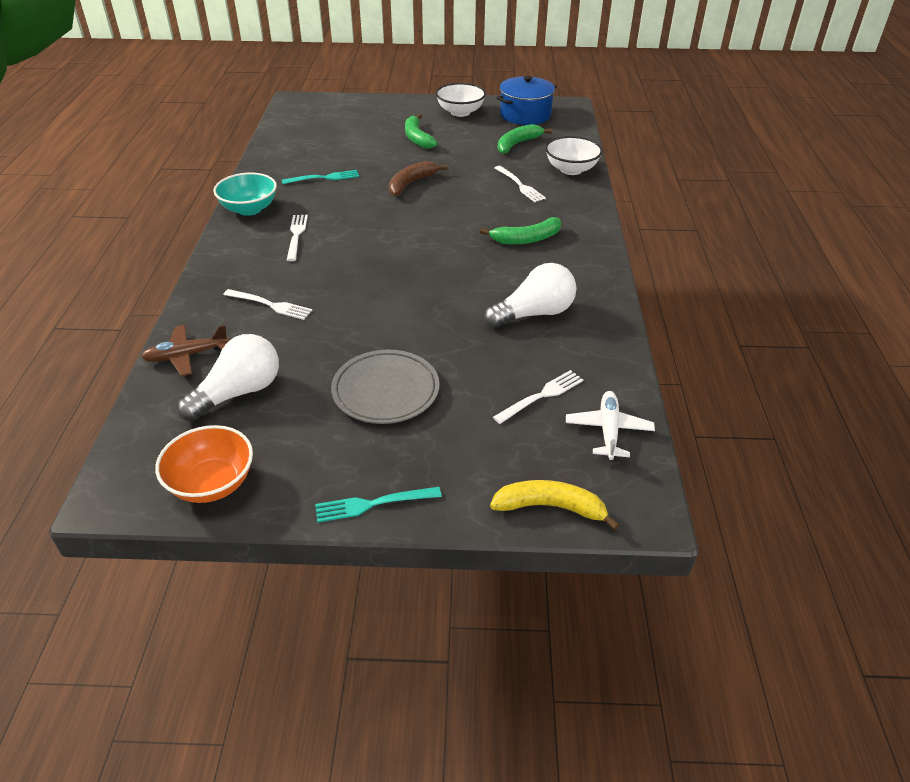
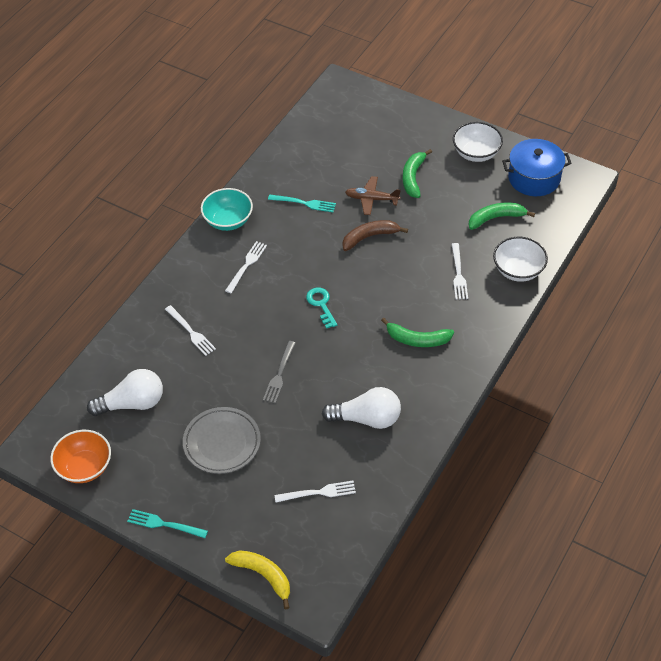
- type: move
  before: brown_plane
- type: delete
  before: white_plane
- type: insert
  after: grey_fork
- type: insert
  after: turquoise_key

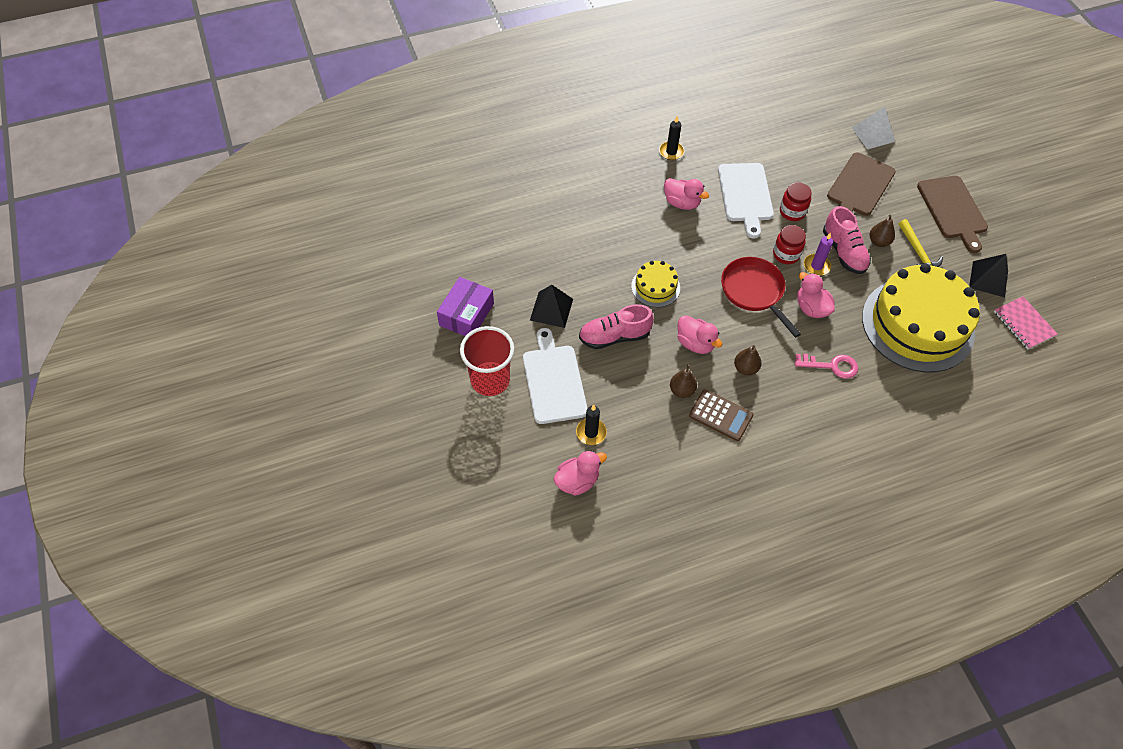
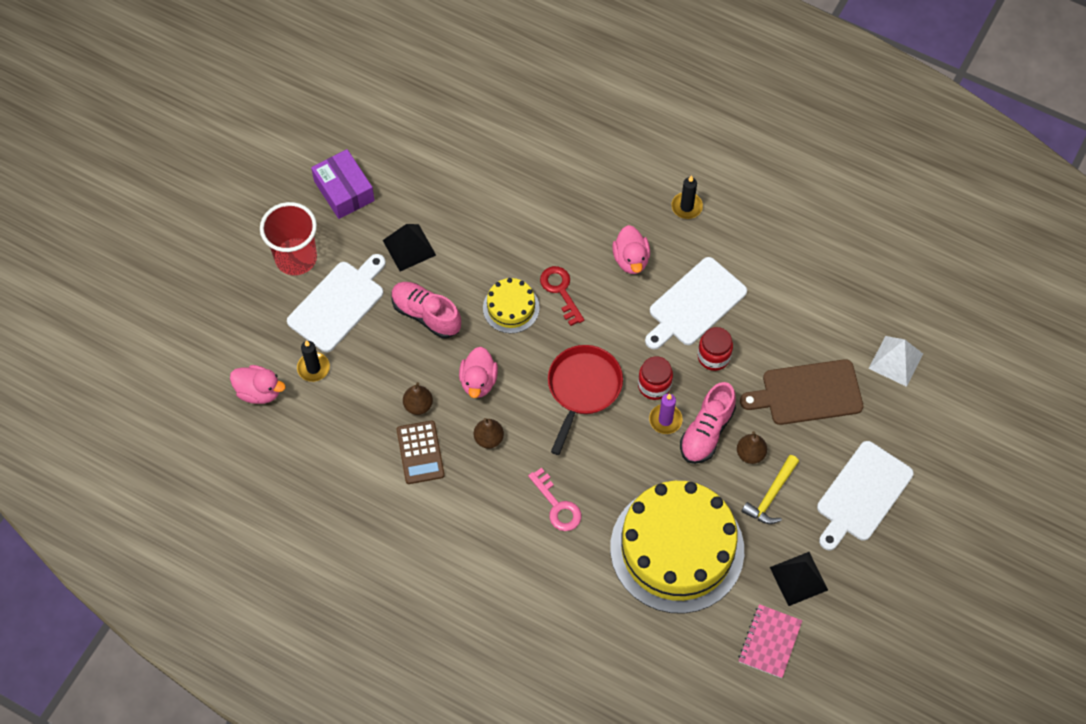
- type: rotate
  before: purple_box
  turn: 75
- type: delete
  before: pink_duck (4th from left)
- type: recolor
  before: brown_cutting_board (2nd from left)
  after: white_cutting_board (3rd from left)
- type: insert
  after: red_key

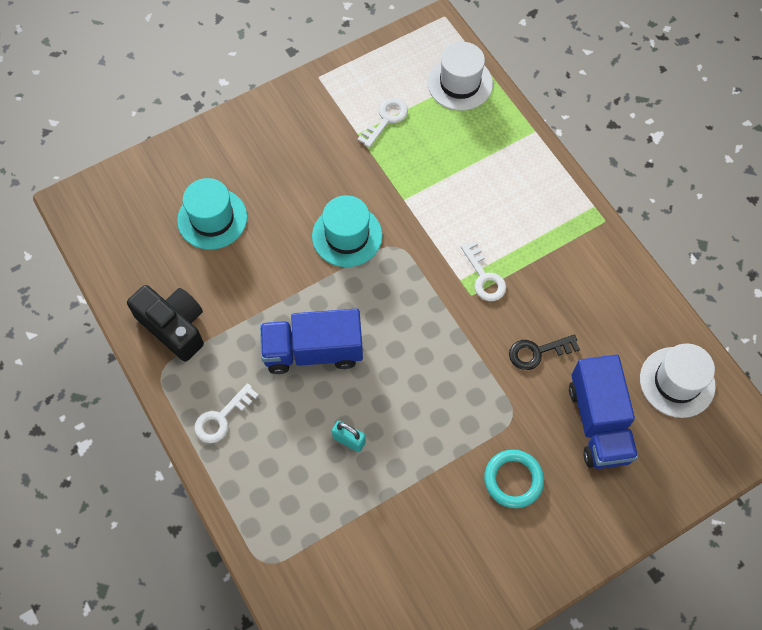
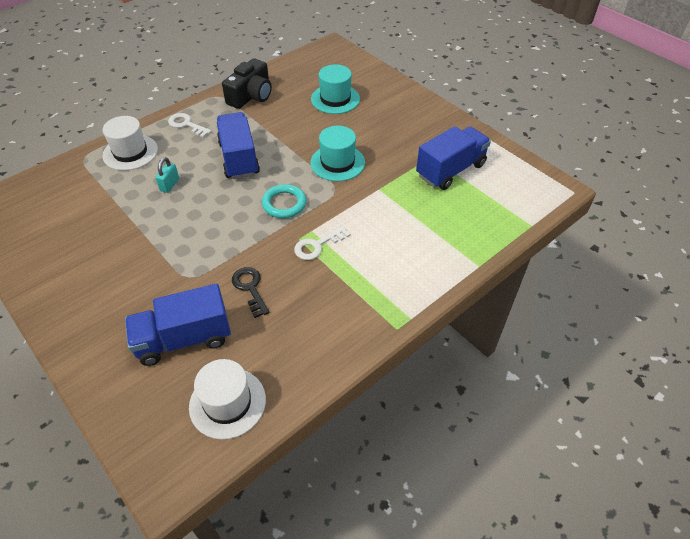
- type: replace
  before: white_key (2nd from left)
  after: blue_truck (3rd from left)
- type: move
  before: white_hat (1st from left)
- type: move
  before: turquoise_ring

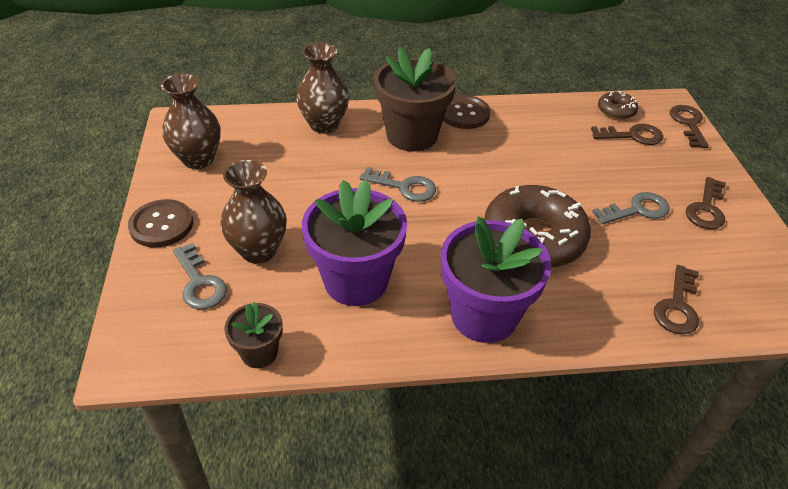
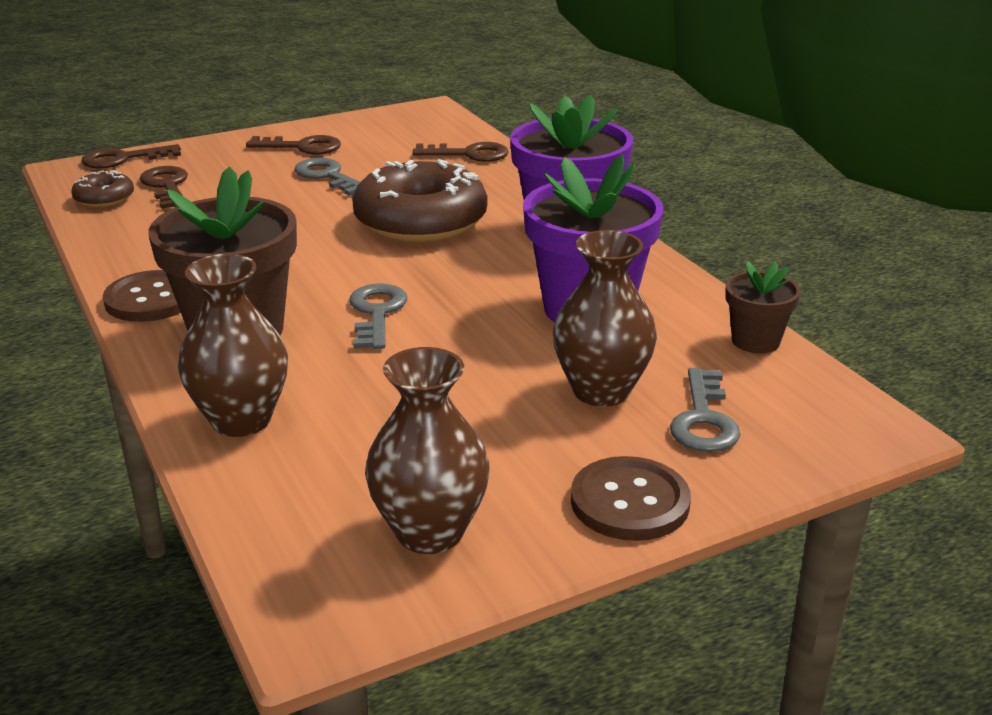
- type: rotate
  before: grey_key (1st from left in the first image)
  turn: 150

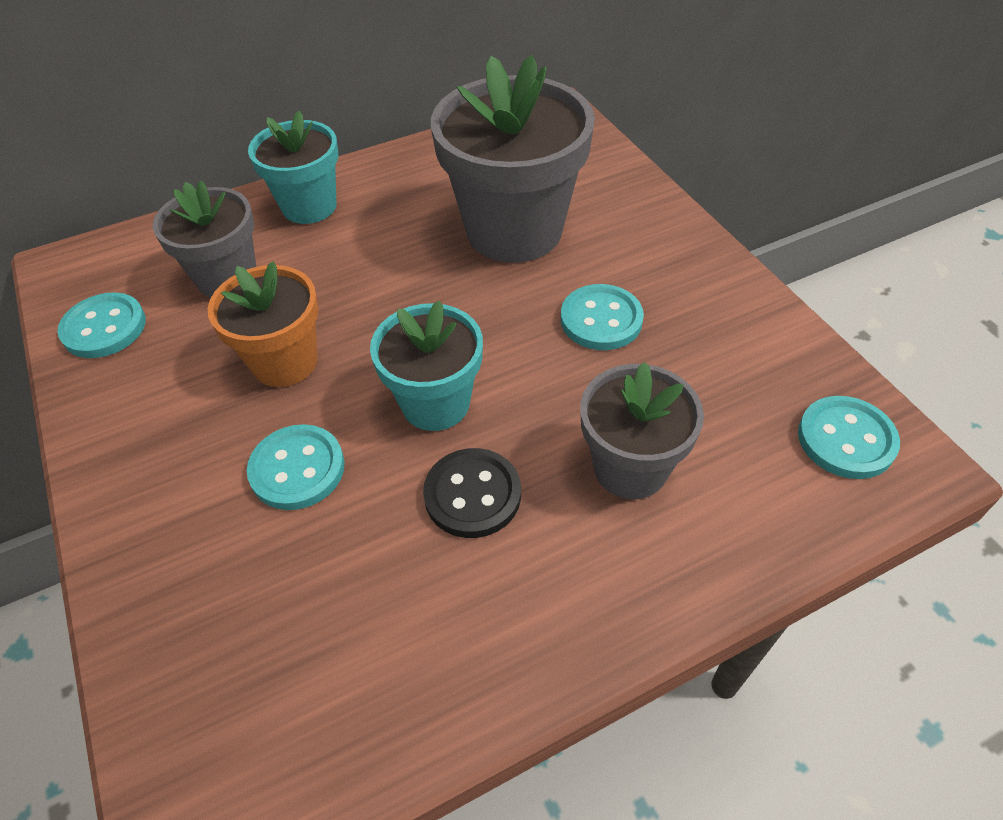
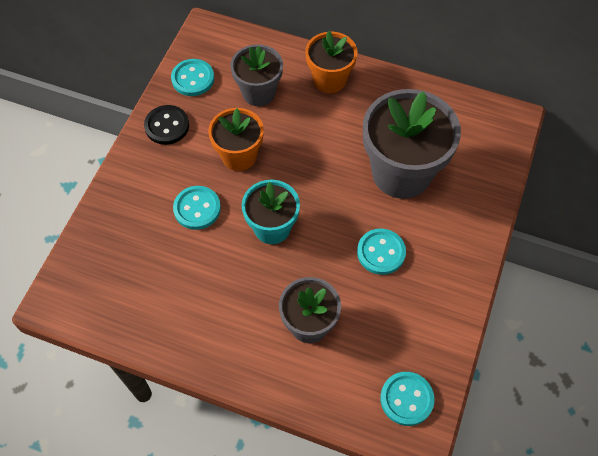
- type: recolor
  before: turquoise_flower_pot (1st from left)
  after: orange_flower_pot (2nd from left)
- type: move
  before: black_button

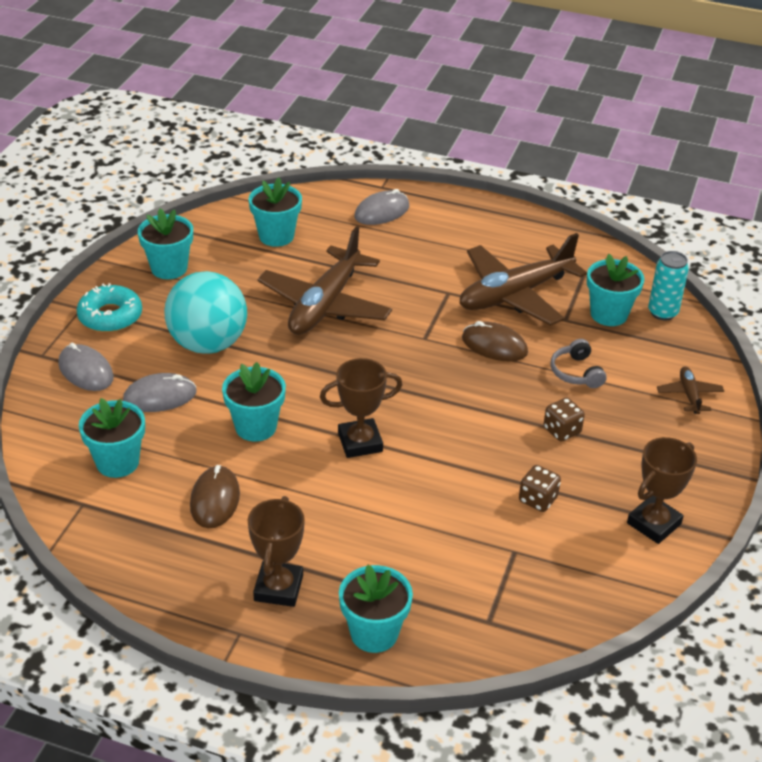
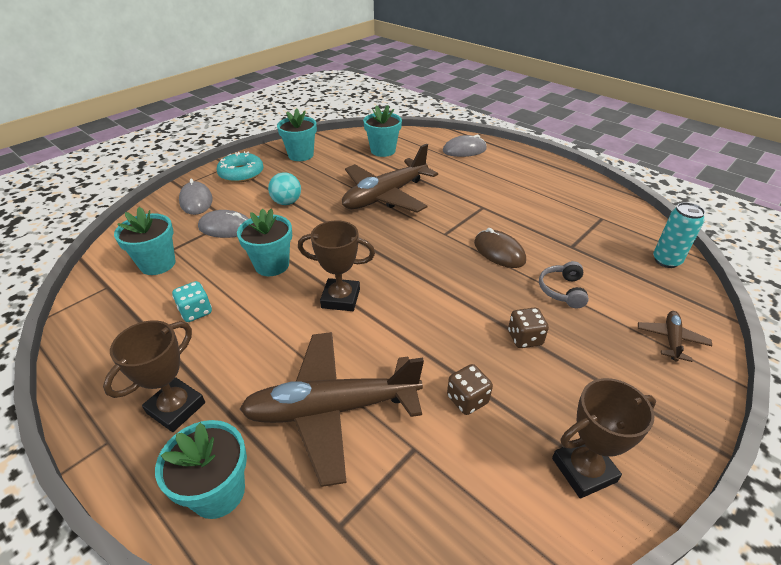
- type: resize
  before: turquoise_ball
  scale: 0.52
- type: replace
  before: brown_mouse (1st from left)
  after: turquoise_dice
- type: move
  before: brown_plane (2nd from left in the first image)
  after: brown_plane (1st from left)
- type: delete
  before: turquoise_flower_pot (6th from left)

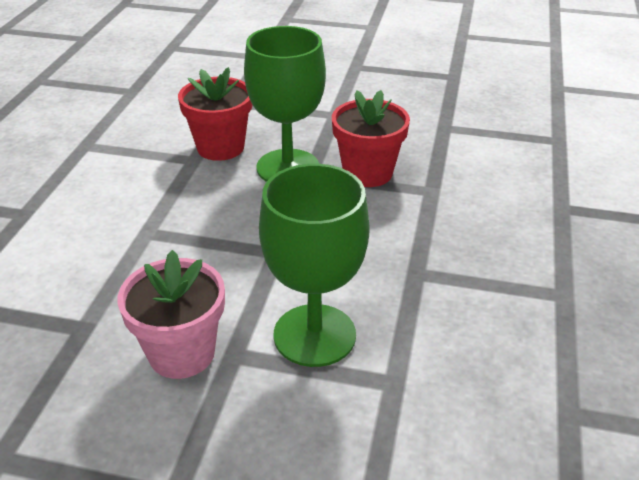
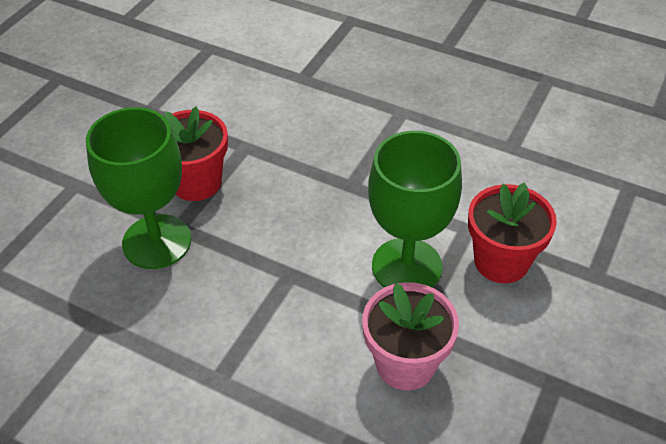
- type: move
  before: red_flower_pot (1st from left in the first image)
  after: red_flower_pot (2nd from left)

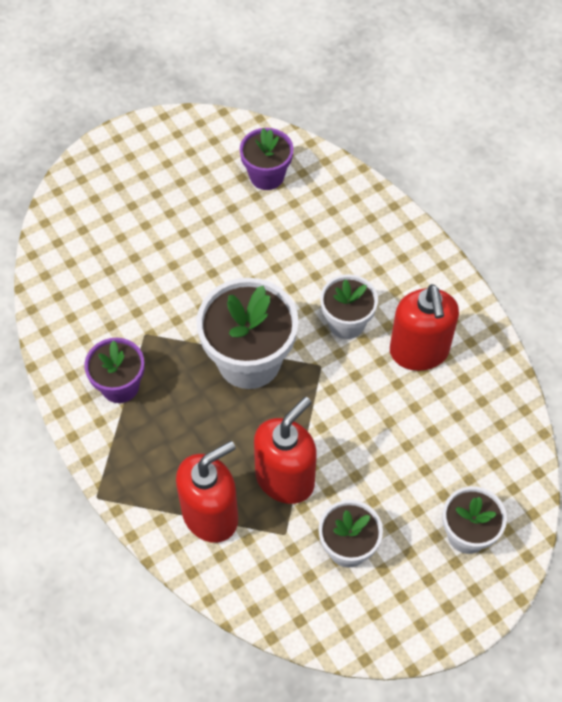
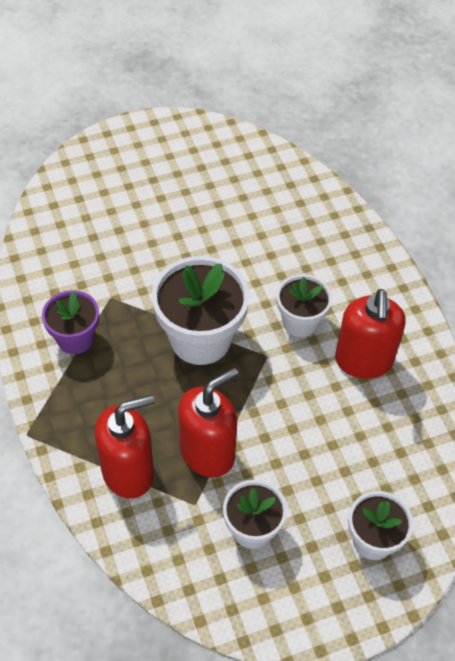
- type: delete
  before: purple_flower_pot (2nd from left)

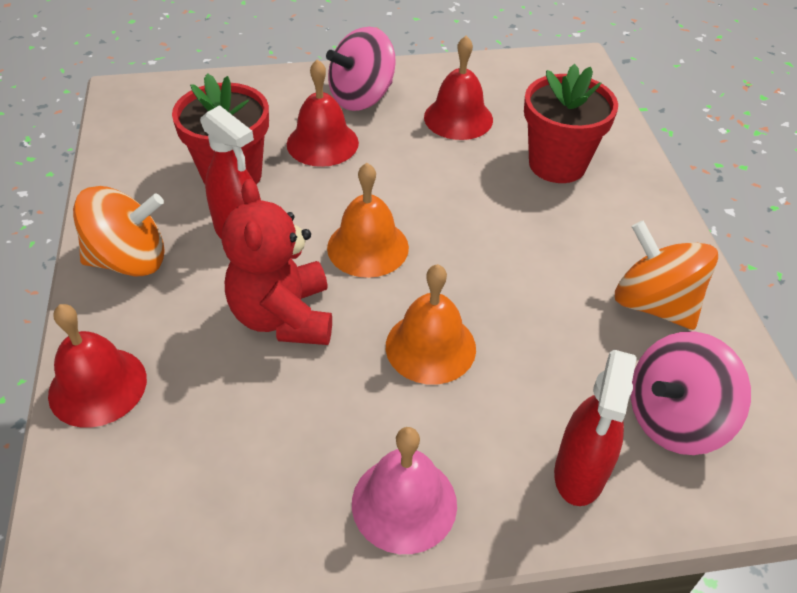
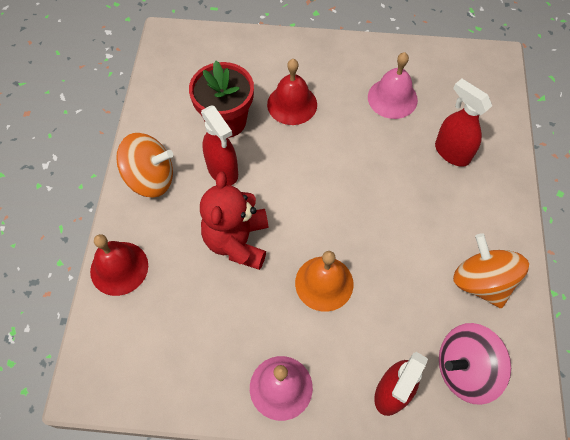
- type: delete
  before: pink_spinning_top (1st from left)
- type: delete
  before: orange_bell (1st from left)
- type: recolor
  before: red_bell (3rd from left)
  after: pink_bell (2nd from left)
- type: replace
  before: red_flower_pot (2nd from left)
  after: red_spray_bottle (3rd from left)

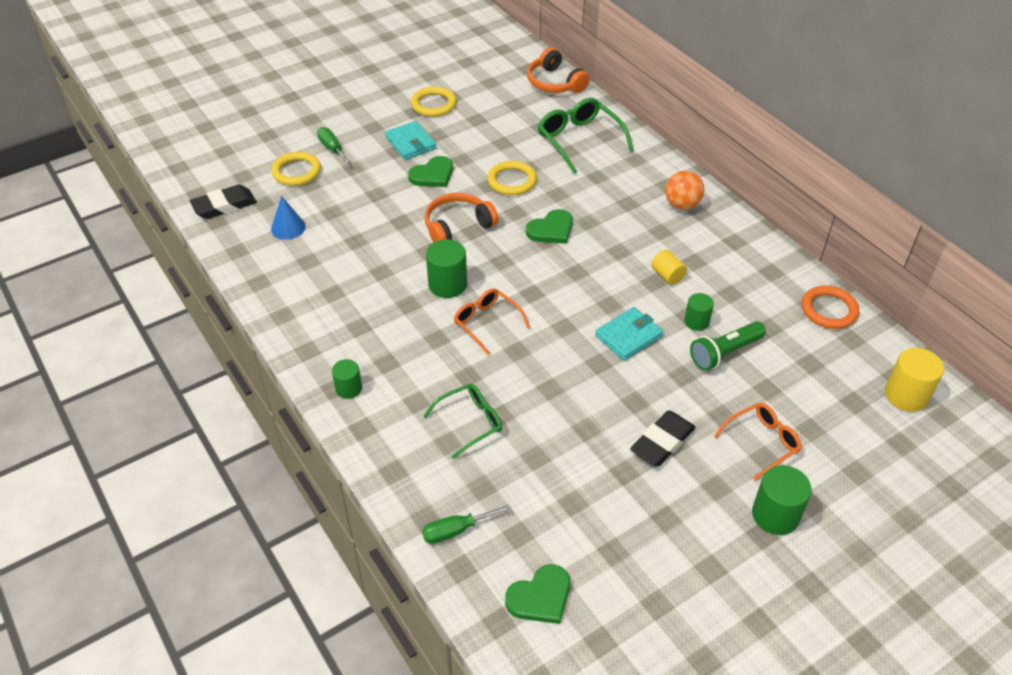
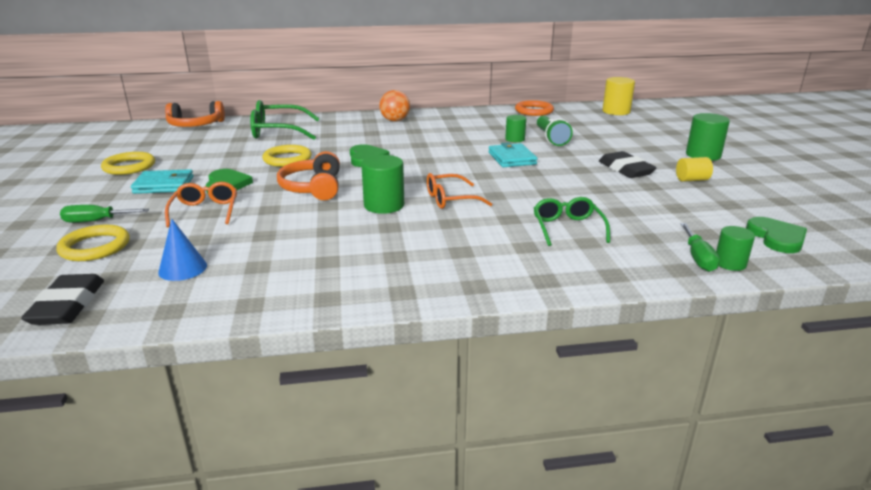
- type: move
  before: green_cylinder (1st from left in the first image)
  after: green_cylinder (4th from left)
- type: move
  before: yellow_cylinder (1st from left in the first image)
  after: yellow_cylinder (2nd from left)
- type: move
  before: orange_glasses (2nd from left in the first image)
  after: orange_glasses (1st from left)

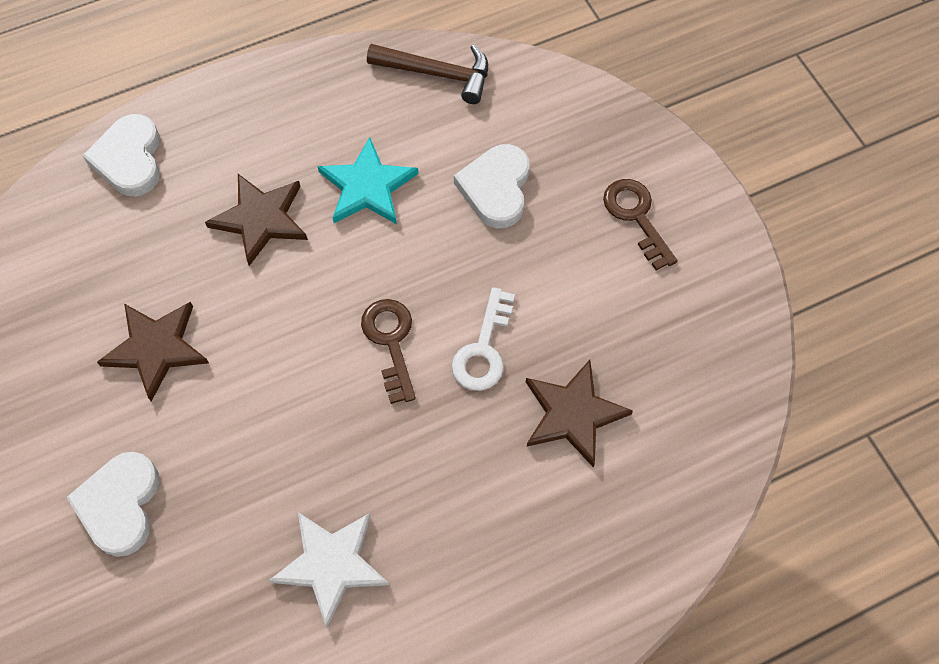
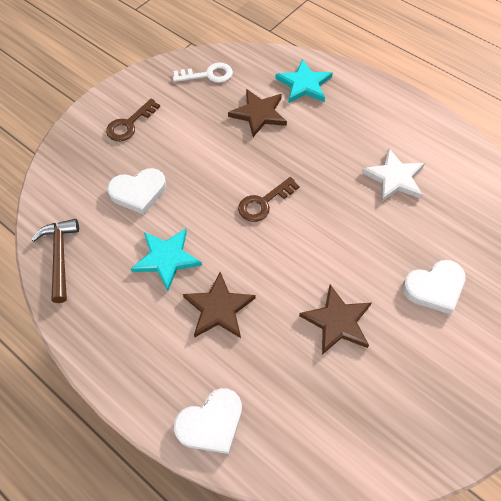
- type: move
  before: white_key
- type: insert
  after: turquoise_star (2nd from left)

